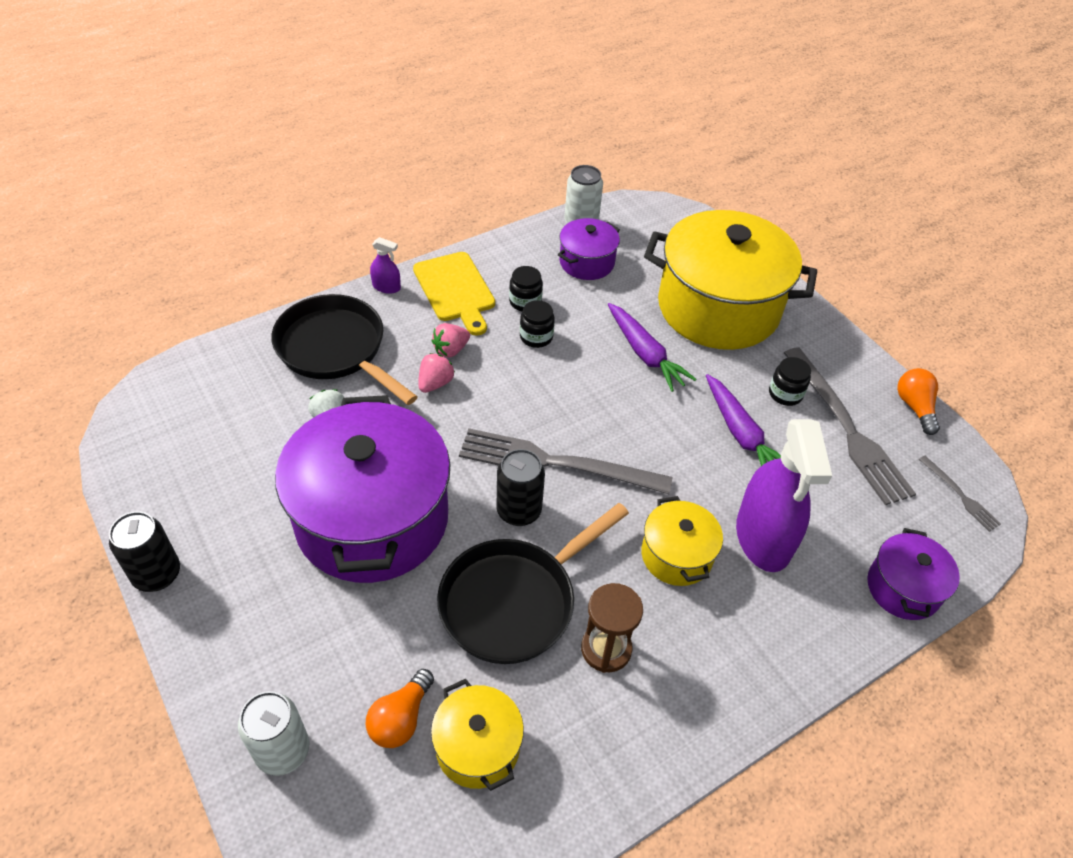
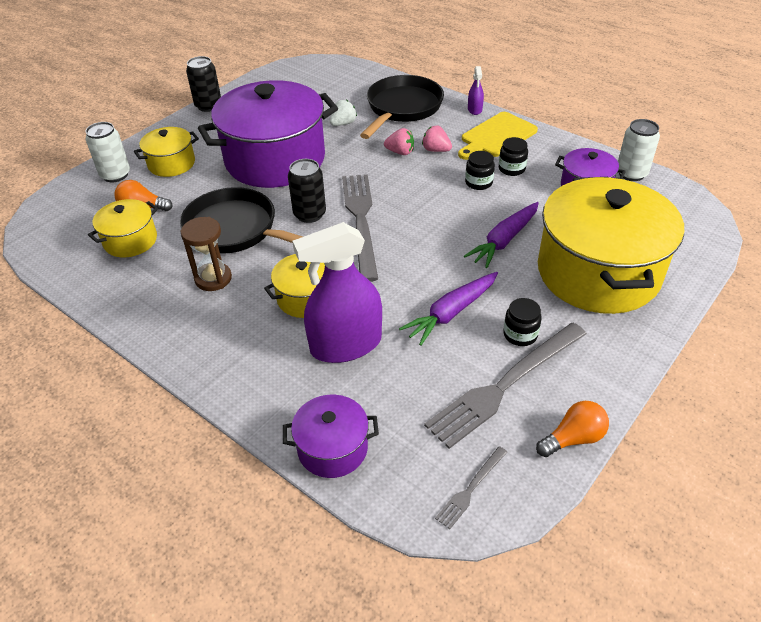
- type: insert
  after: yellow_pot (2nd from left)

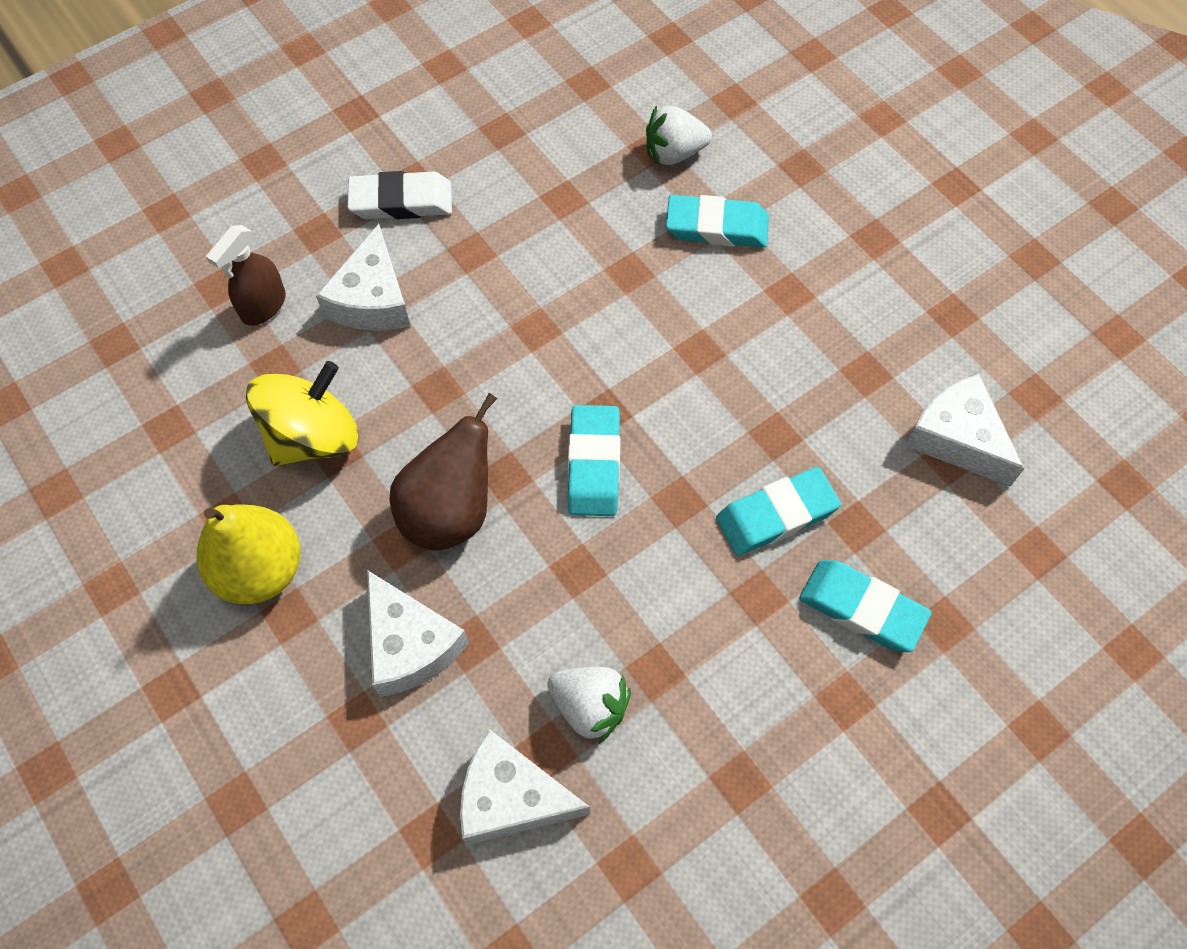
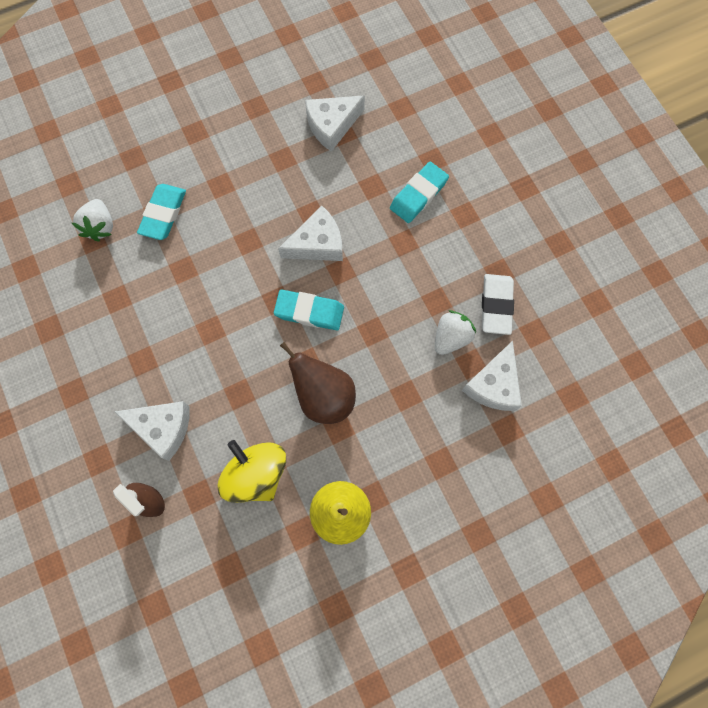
- type: move
  before: white_eraser
- type: move
  before: white_cheese (2nd from left)
- type: delete
  before: turquoise_eraser (3rd from left)

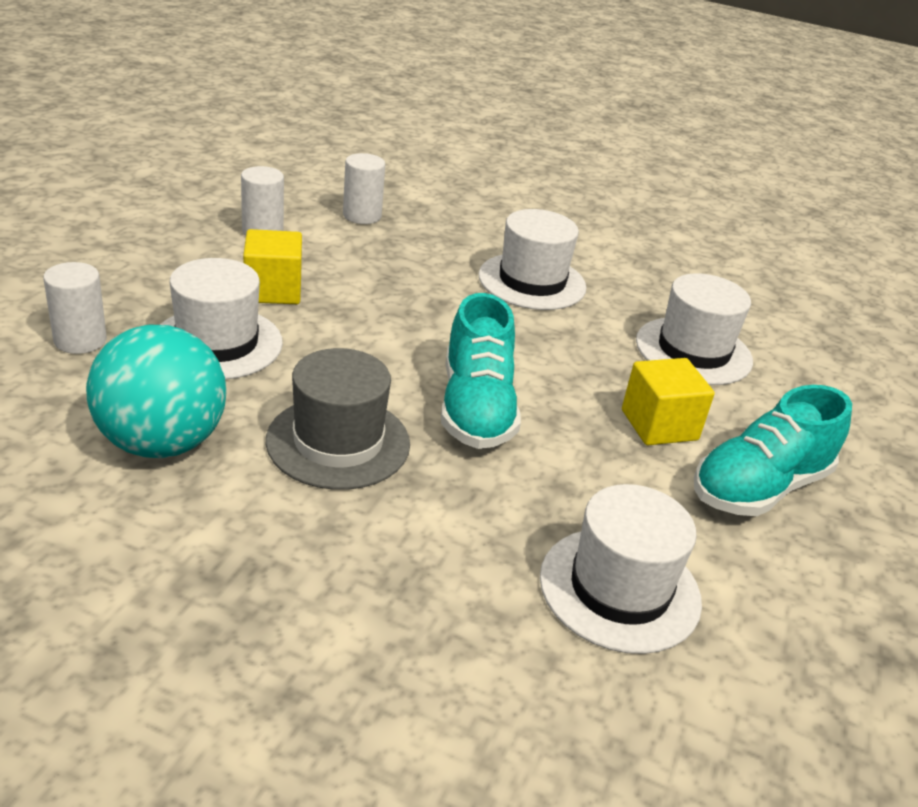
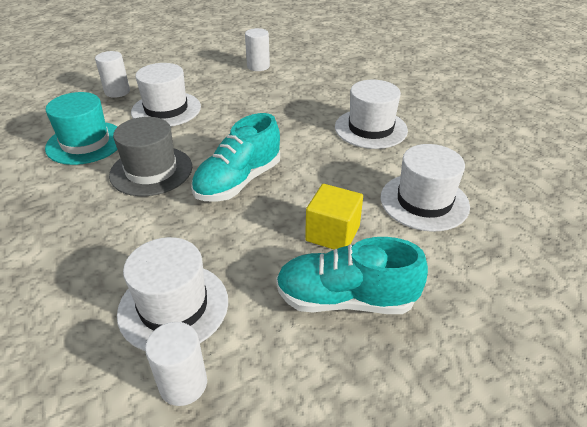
- type: replace
  before: turquoise_ball
  after: turquoise_hat
- type: delete
  before: yellow_cube (1st from left)
- type: move
  before: white_cylinder (3rd from left in the first image)
  after: white_cylinder (2nd from left)

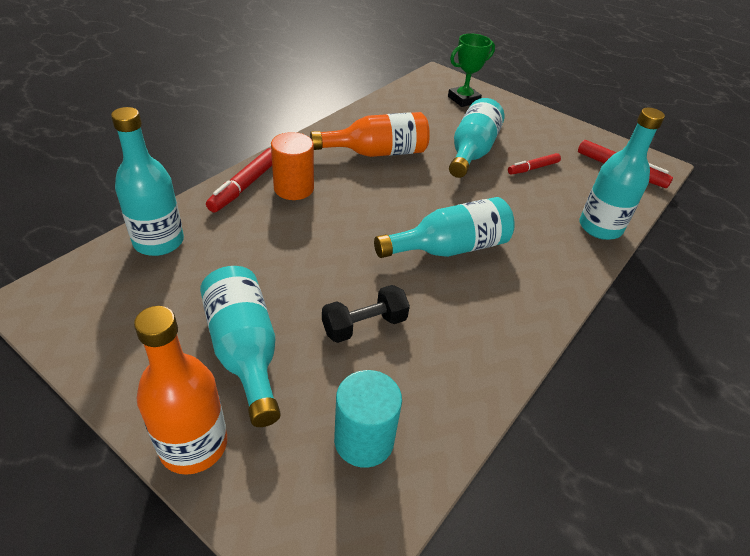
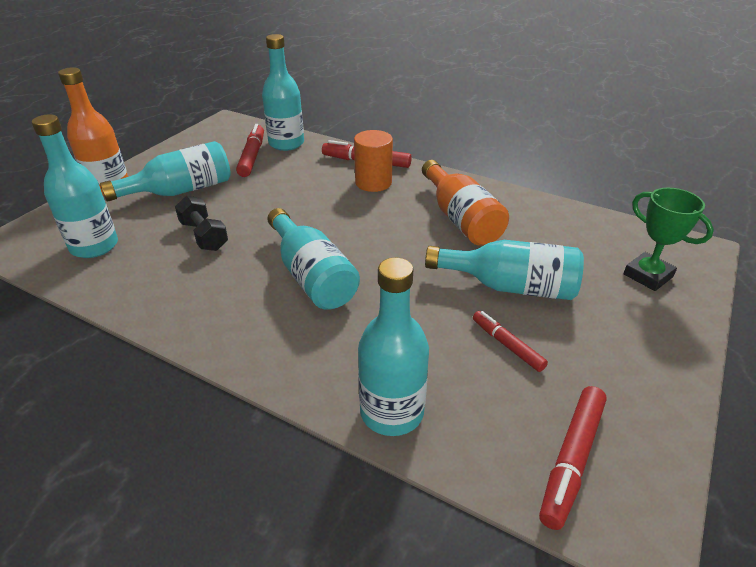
- type: replace
  before: turquoise_cylinder
  after: turquoise_bottle (1st from left)
- type: insert
  after: red_marker (1st from left)

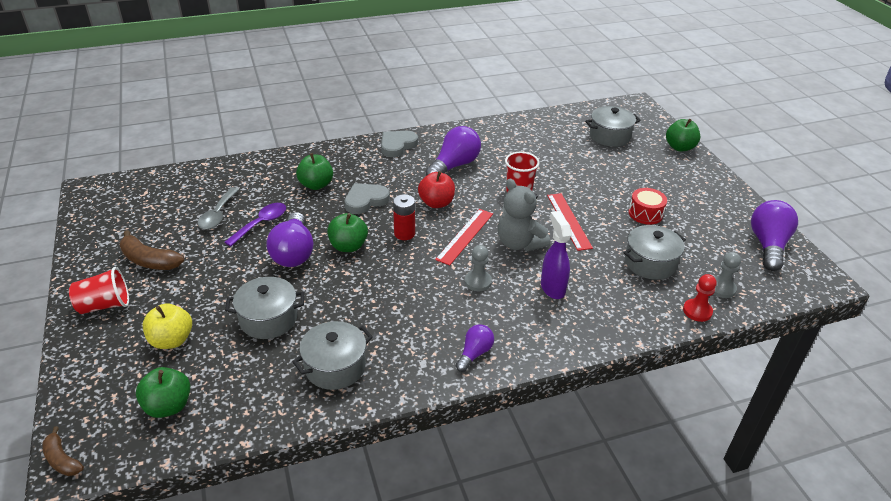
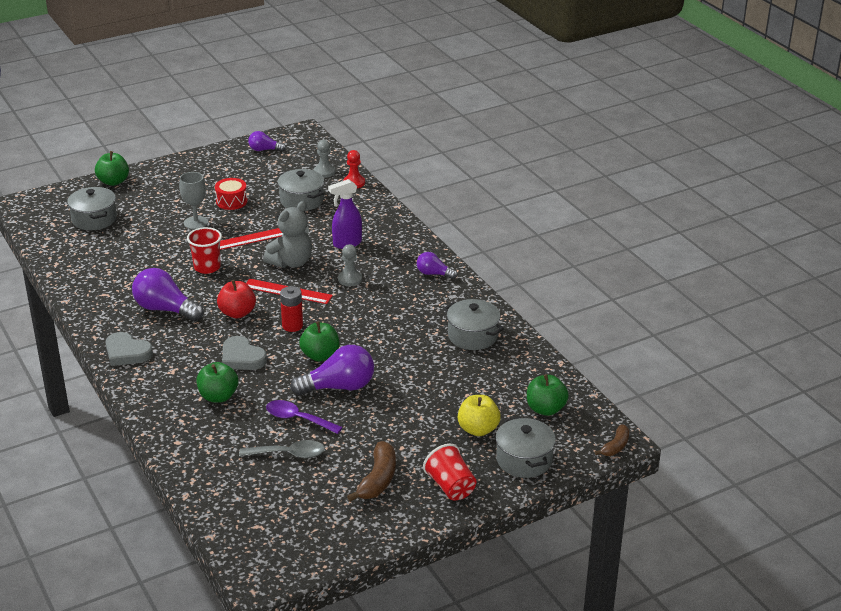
- type: move
  before: grey_pot (1st from left in the first image)
  after: grey_pot (4th from left)
- type: resize
  before: purple_light_bulb (4th from left in the first image)
  scale: 0.56
- type: insert
  after: grey_goblet

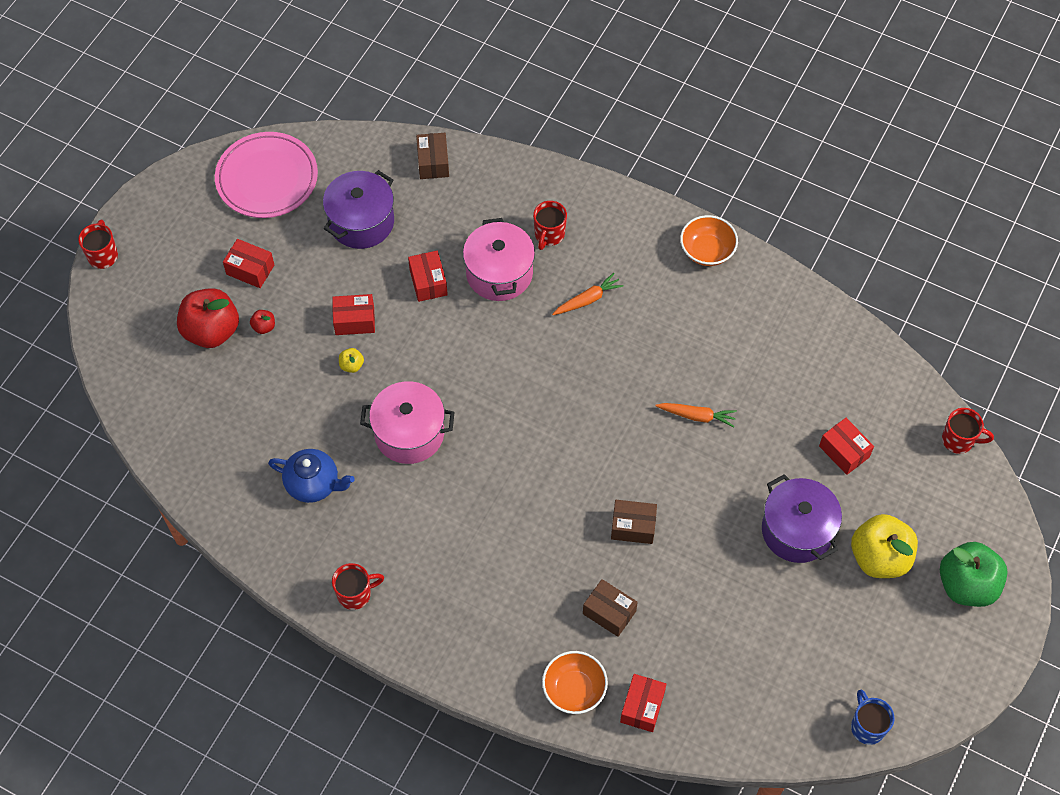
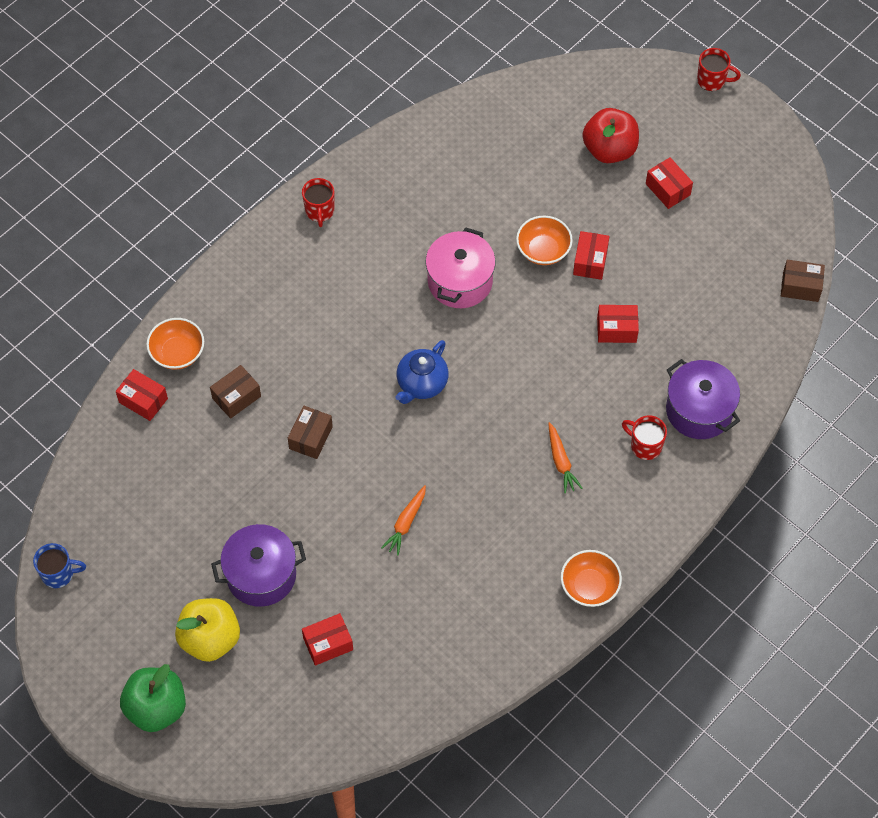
- type: delete
  before: pink_plate
- type: rotate
  before: red_box (1st from left in the first image)
  turn: -75
- type: delete
  before: red_apple (2nd from left)
- type: move
  before: blue_teapot
- type: move
  before: purple_pot (1st from left in the first image)
  after: purple_pot (2nd from left)
- type: replace
  before: yellow_apple (1st from left)
  after: orange_bowl (2nd from left)
- type: move
  before: brown_box (1st from left in the first image)
  after: brown_box (3rd from left)
- type: delete
  before: pink_pot (2nd from left)
- type: delete
  before: red_mug (4th from left)

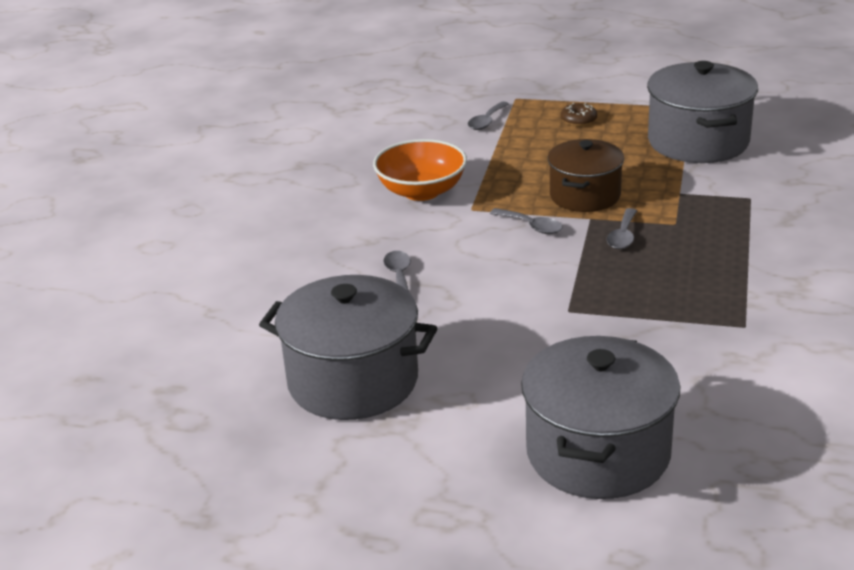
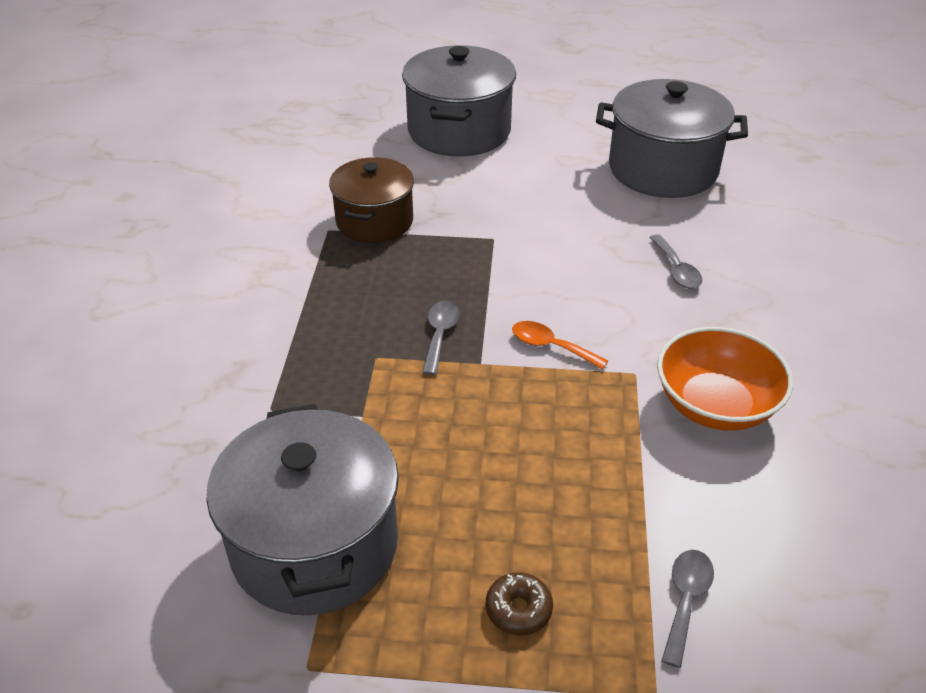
- type: recolor
  before: grey_spoon (3rd from left)
  after: orange_spoon
- type: move
  before: brown_pot

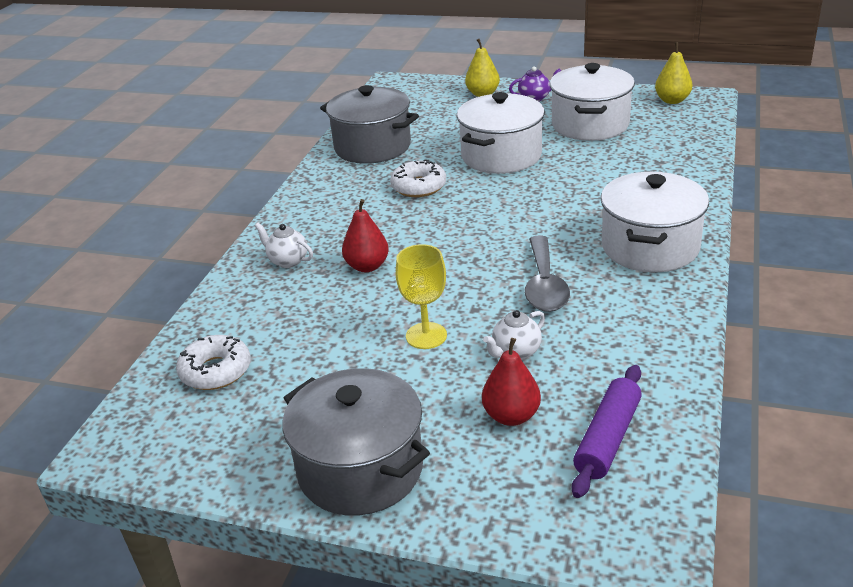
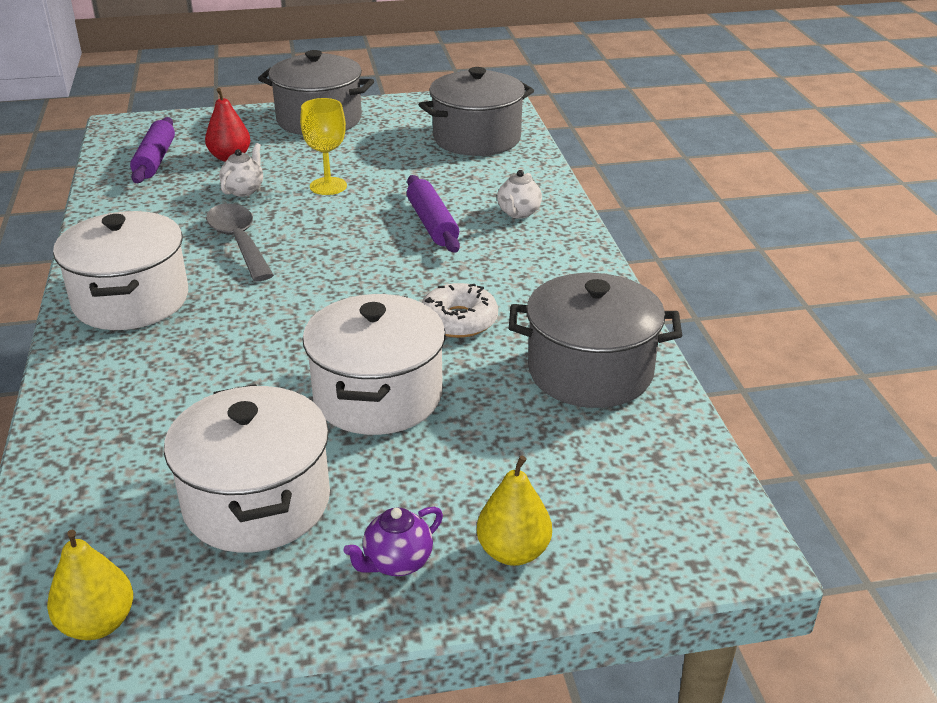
- type: replace
  before: white_donut (1st from left)
  after: grey_pot (2nd from left)
- type: rotate
  before: white_teapot (1st from left in the first image)
  turn: 105
- type: replace
  before: red_pear (1st from left)
  after: purple_rolling_pin (2nd from left)

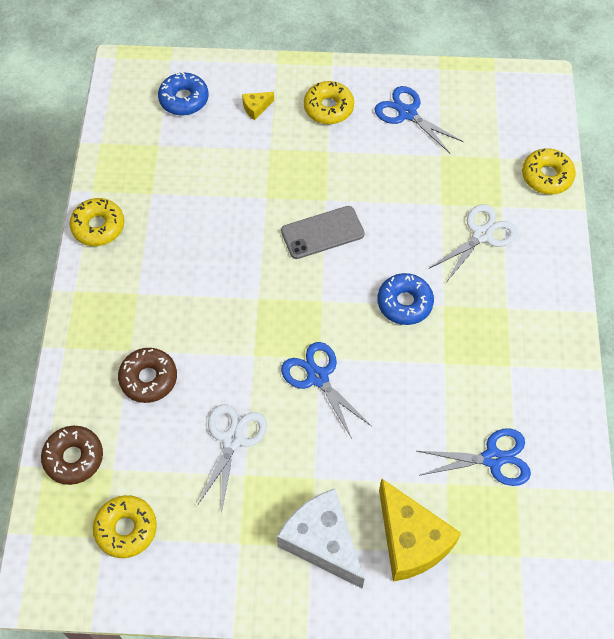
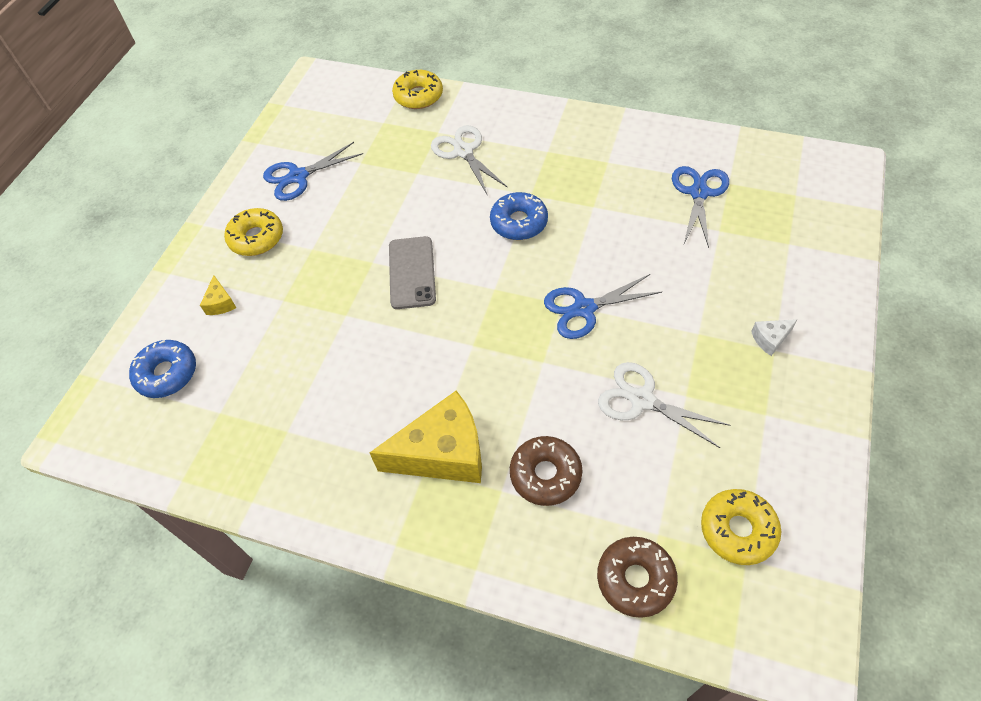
- type: delete
  before: yellow_donut (1st from left)
- type: resize
  before: white_cheese
  scale: 0.43
- type: move
  before: yellow_cheese (2nd from left)

